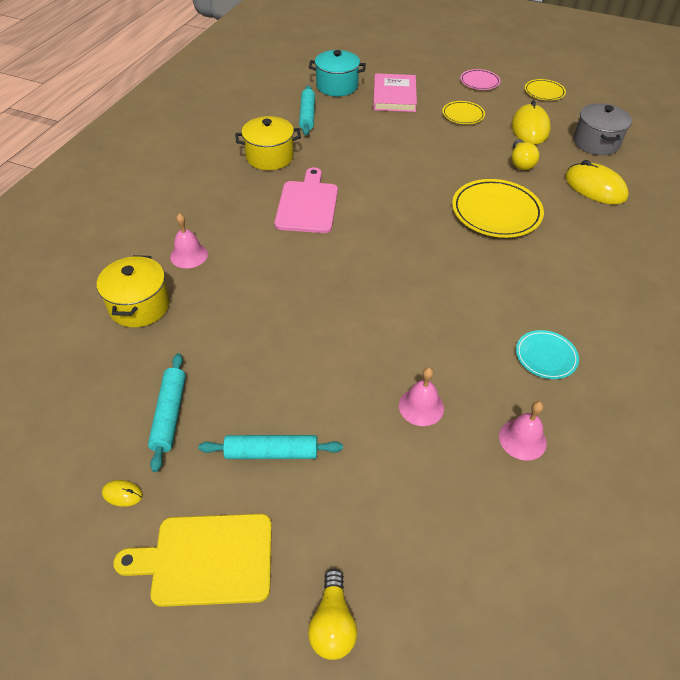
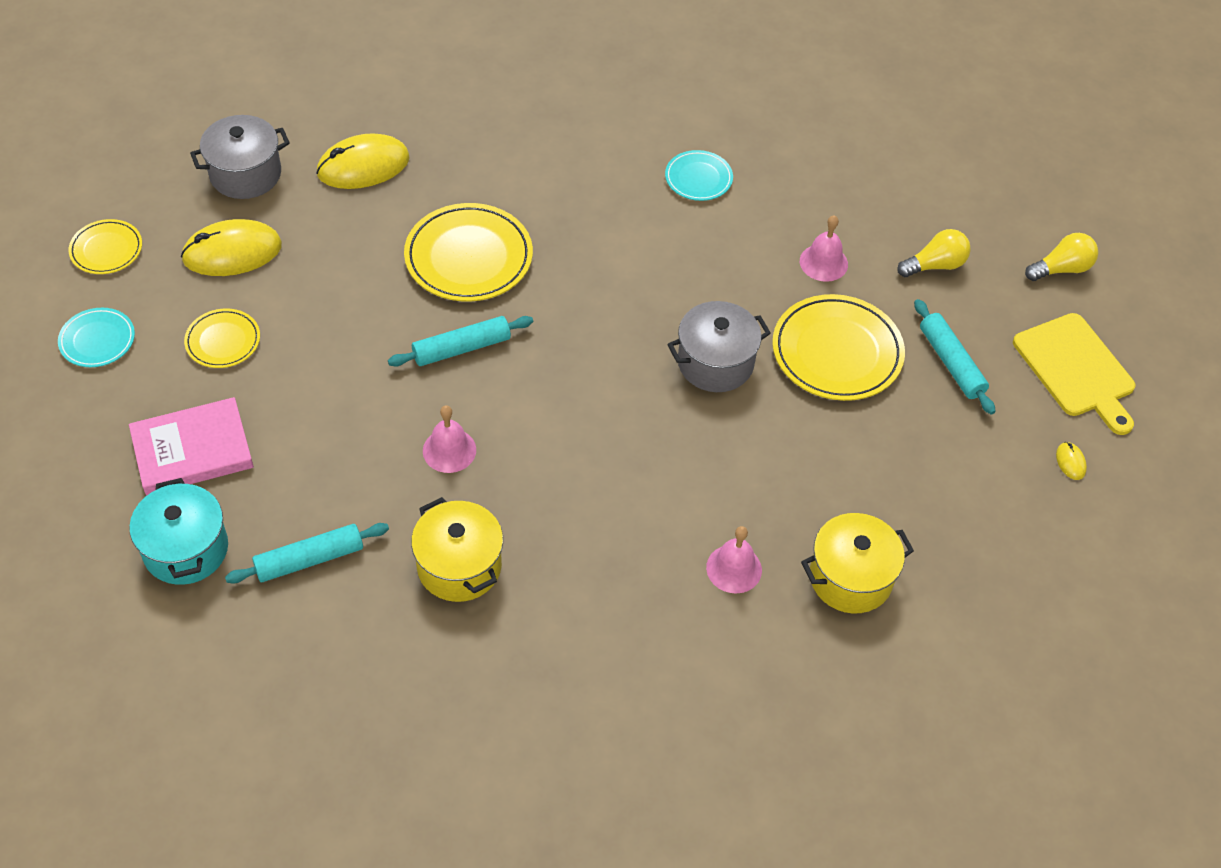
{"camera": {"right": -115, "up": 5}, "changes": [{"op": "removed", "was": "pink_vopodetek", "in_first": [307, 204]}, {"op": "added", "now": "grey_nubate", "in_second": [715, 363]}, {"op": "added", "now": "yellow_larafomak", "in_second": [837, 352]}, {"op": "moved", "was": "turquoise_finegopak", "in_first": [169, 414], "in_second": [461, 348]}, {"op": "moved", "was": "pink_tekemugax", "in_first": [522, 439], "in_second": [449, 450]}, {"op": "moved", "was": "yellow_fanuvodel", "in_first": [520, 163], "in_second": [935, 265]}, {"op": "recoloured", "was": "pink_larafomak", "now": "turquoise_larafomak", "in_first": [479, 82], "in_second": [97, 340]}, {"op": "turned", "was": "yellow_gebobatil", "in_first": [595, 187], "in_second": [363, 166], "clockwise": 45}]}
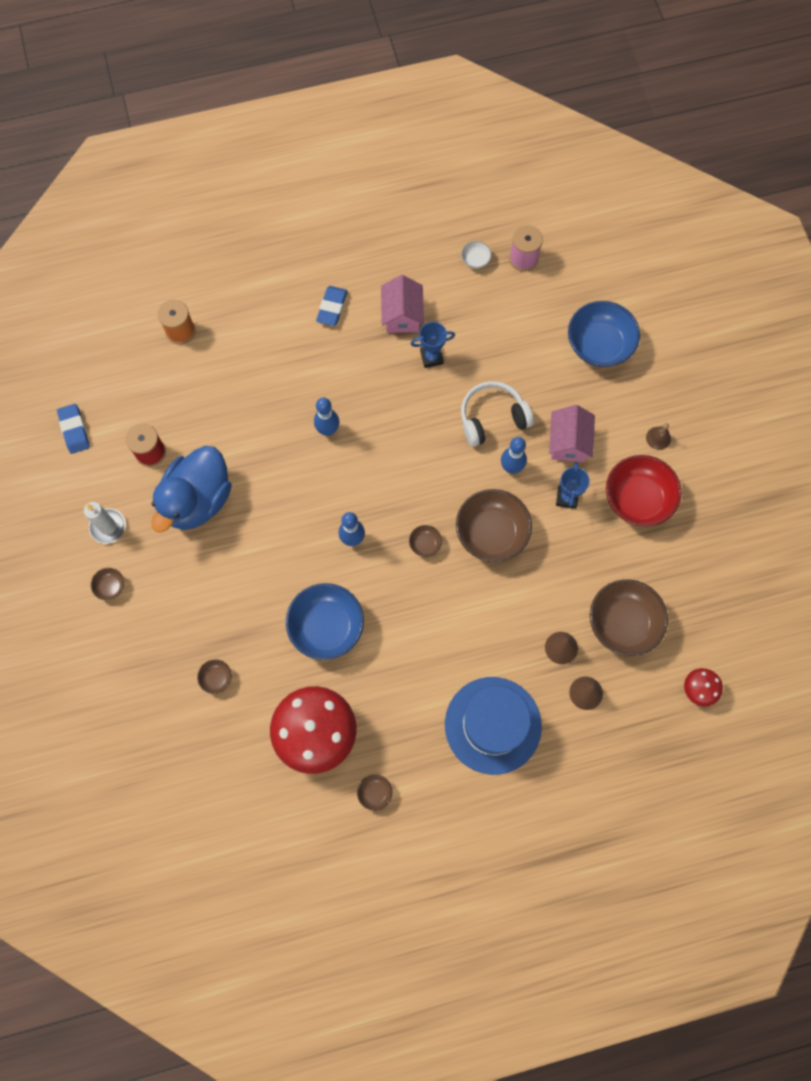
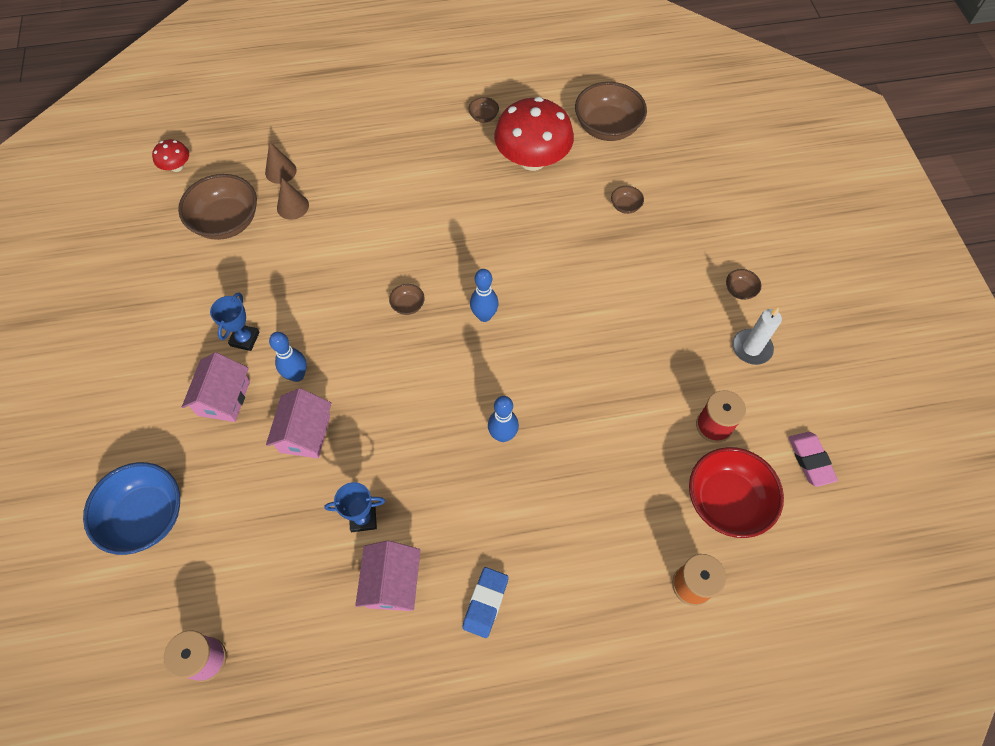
{"camera": {"right": -175, "up": -10}, "changes": [{"op": "removed", "was": "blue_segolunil", "in_first": [197, 500]}, {"op": "removed", "was": "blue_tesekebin", "in_first": [326, 627]}, {"op": "removed", "was": "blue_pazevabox", "in_first": [493, 725]}, {"op": "removed", "was": "white_tesekebin", "in_first": [475, 260]}, {"op": "removed", "was": "brown_tekemugax", "in_first": [658, 438]}, {"op": "moved", "was": "brown_tesekebin", "in_first": [491, 533], "in_second": [607, 127]}, {"op": "moved", "was": "red_tesekebin", "in_first": [637, 499], "in_second": [726, 501]}, {"op": "replaced", "was": "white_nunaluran", "now": "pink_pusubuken", "in_first": [492, 418], "in_second": [305, 433]}, {"op": "recoloured", "was": "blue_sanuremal", "now": "pink_sanuremal", "in_first": [74, 430], "in_second": [810, 460]}]}
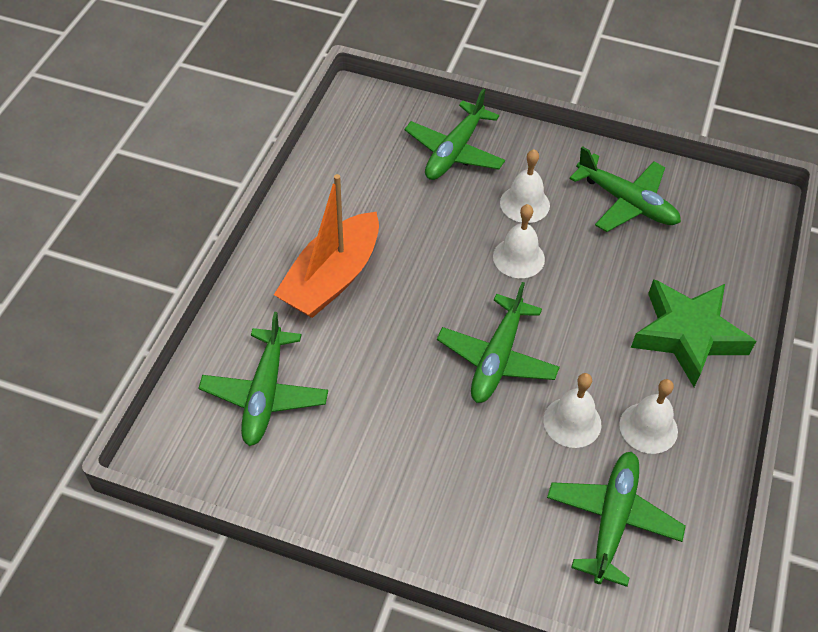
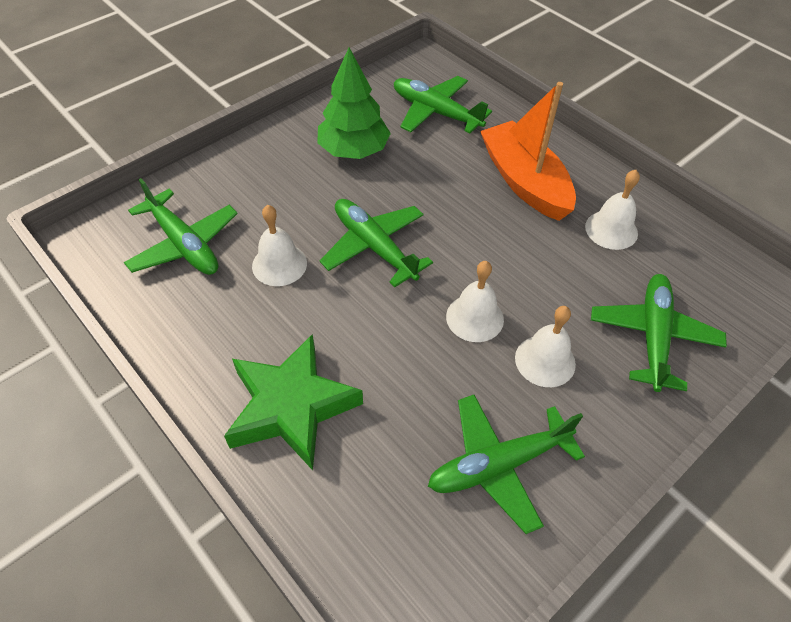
{"camera": {"right": 120, "up": 0}, "changes": [{"op": "added", "now": "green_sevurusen", "in_second": [354, 150]}, {"op": "moved", "was": "white_tekemugax", "in_first": [648, 427], "in_second": [611, 229]}, {"op": "turned", "was": "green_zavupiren", "in_first": [454, 151], "in_second": [653, 336], "clockwise": 45}]}
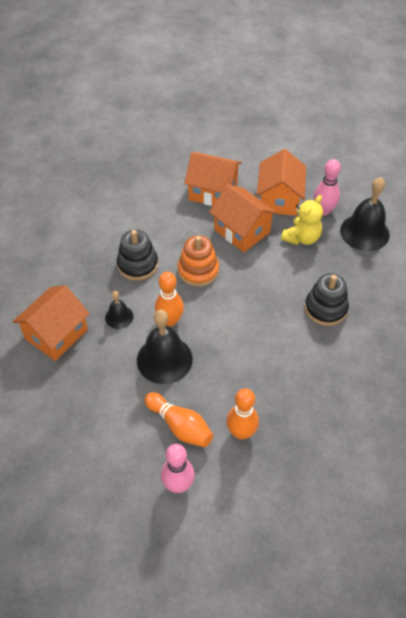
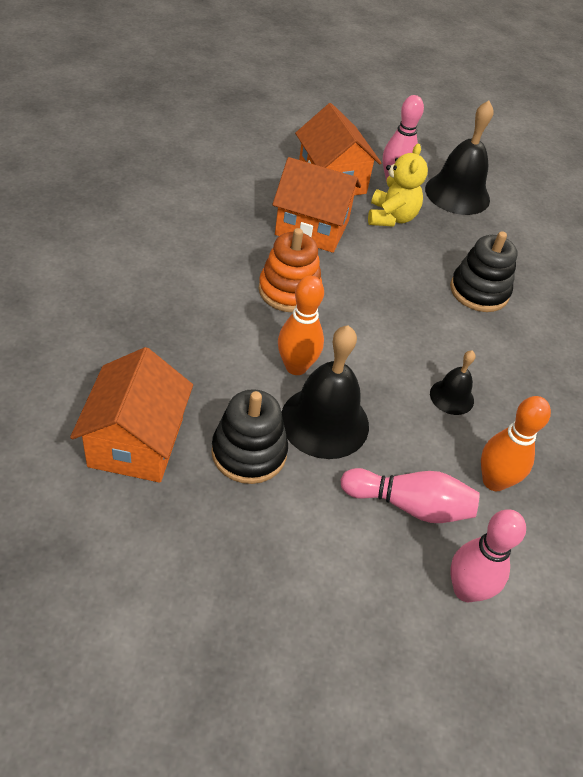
{"camera": {"right": -35, "up": -5}, "changes": [{"op": "removed", "was": "orange_pusubuken", "in_first": [213, 192]}, {"op": "moved", "was": "black_tekemugax", "in_first": [119, 317], "in_second": [452, 397]}, {"op": "moved", "was": "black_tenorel", "in_first": [137, 264], "in_second": [249, 452]}, {"op": "recoloured", "was": "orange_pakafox", "now": "pink_pakafox", "in_first": [180, 426], "in_second": [409, 505]}]}
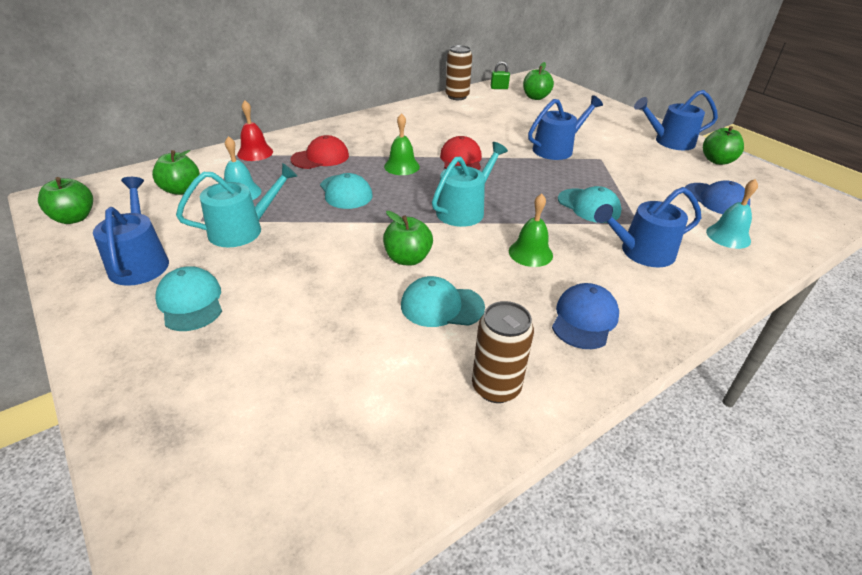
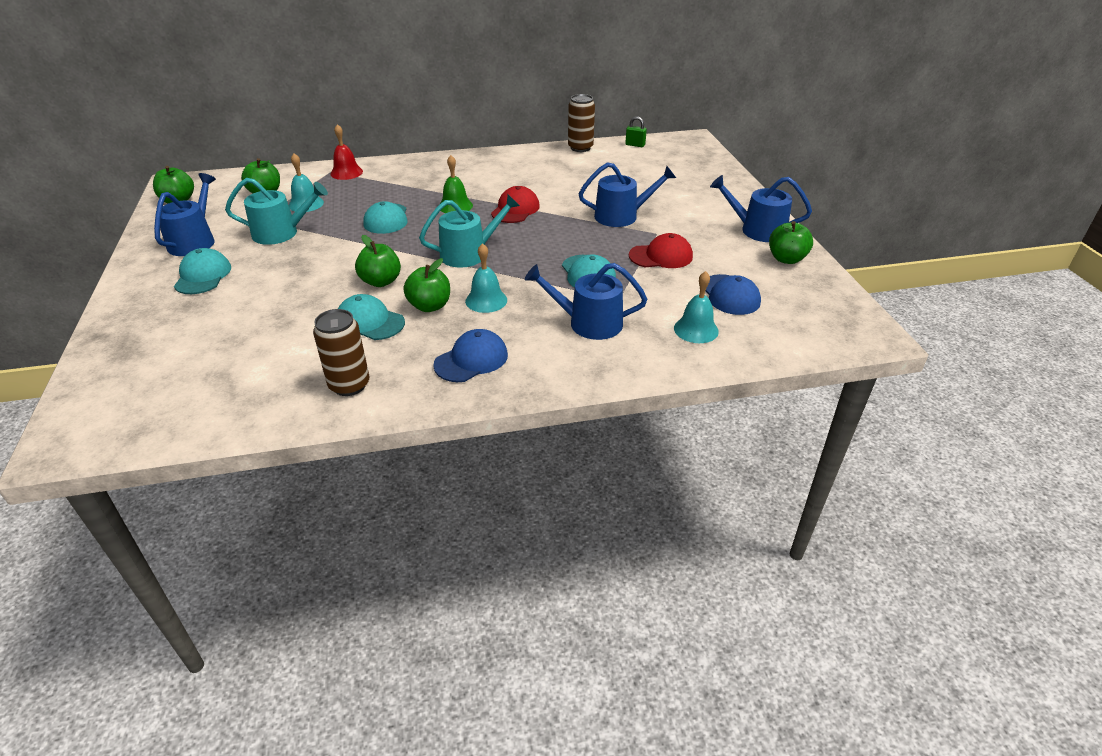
{"camera": {"right": 25, "up": 0}, "changes": [{"op": "moved", "was": "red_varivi", "in_first": [320, 157], "in_second": [661, 256]}, {"op": "moved", "was": "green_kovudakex", "in_first": [535, 97], "in_second": [430, 306]}, {"op": "recoloured", "was": "green_tekemugax", "now": "turquoise_tekemugax", "in_first": [530, 253], "in_second": [486, 300]}]}
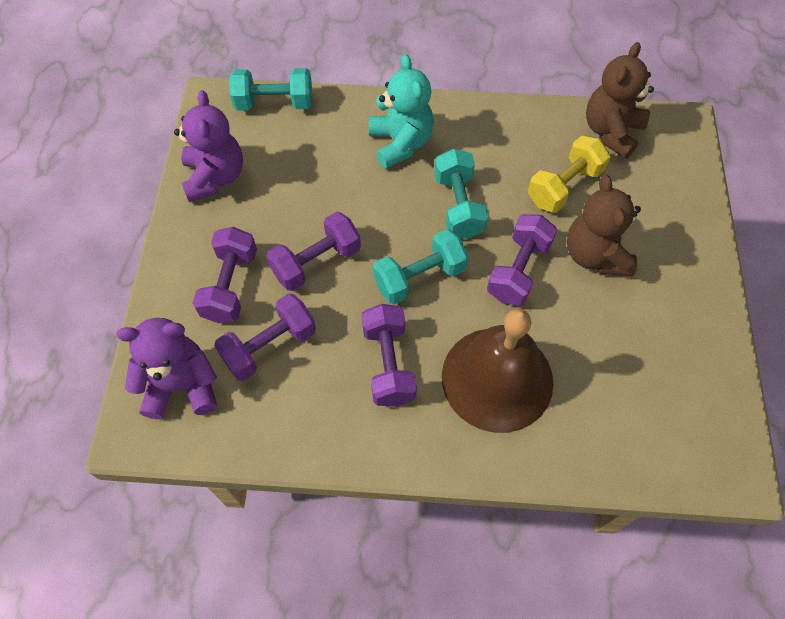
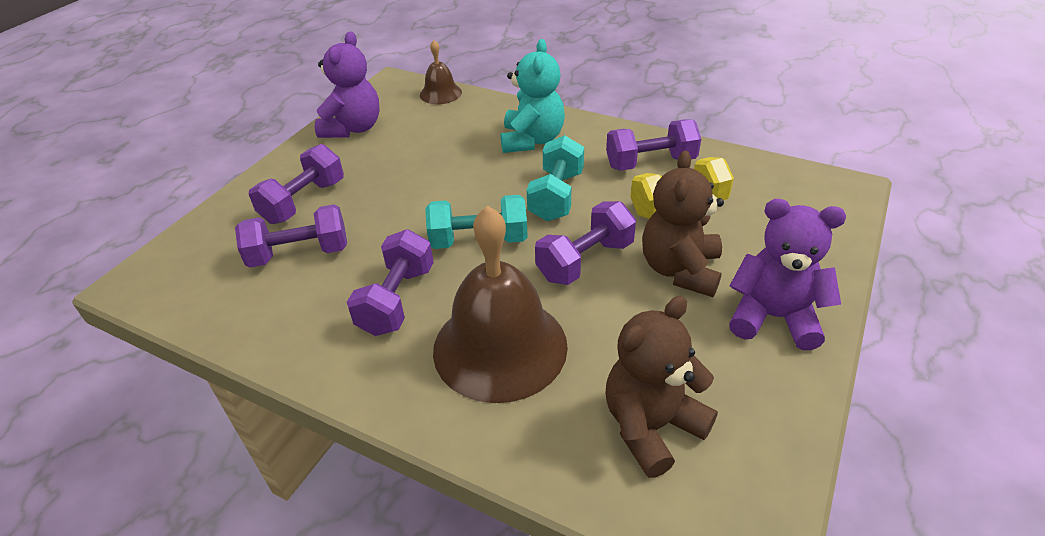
{"camera": {"right": 25, "up": -20}, "changes": [{"op": "moved", "was": "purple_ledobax", "in_first": [182, 386], "in_second": [773, 317]}, {"op": "moved", "was": "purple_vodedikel", "in_first": [316, 262], "in_second": [650, 163]}, {"op": "moved", "was": "brown_ledobax", "in_first": [611, 132], "in_second": [651, 426]}, {"op": "replaced", "was": "turquoise_vodedikel", "now": "brown_tekemugax", "in_first": [274, 103], "in_second": [440, 93]}]}
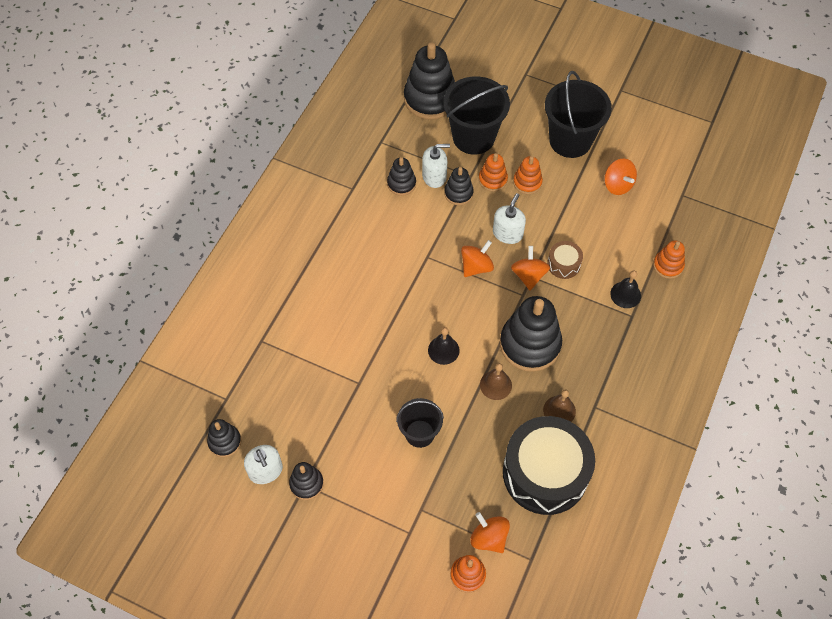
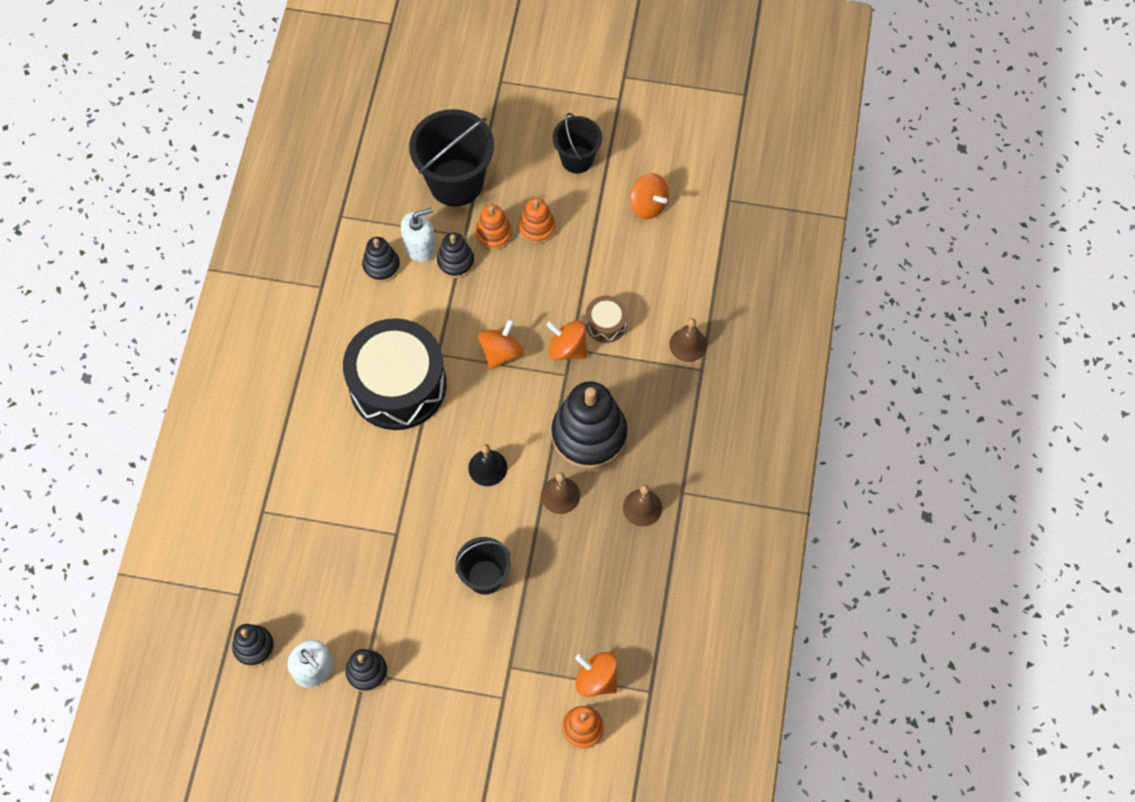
{"camera": {"right": -15, "up": 5}, "changes": [{"op": "removed", "was": "black_tenorel", "in_first": [430, 99]}, {"op": "removed", "was": "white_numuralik", "in_first": [507, 233]}, {"op": "removed", "was": "orange_tenorel", "in_first": [668, 266]}, {"op": "moved", "was": "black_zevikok", "in_first": [545, 473], "in_second": [398, 385]}, {"op": "recoloured", "was": "black_tekemugax", "now": "brown_tekemugax", "in_first": [625, 294], "in_second": [688, 344]}, {"op": "turned", "was": "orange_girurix", "in_first": [528, 275], "in_second": [567, 348], "clockwise": -45}, {"op": "resized", "was": "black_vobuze", "in_first": [570, 140], "in_second": [577, 159], "ratio": 0.6}]}
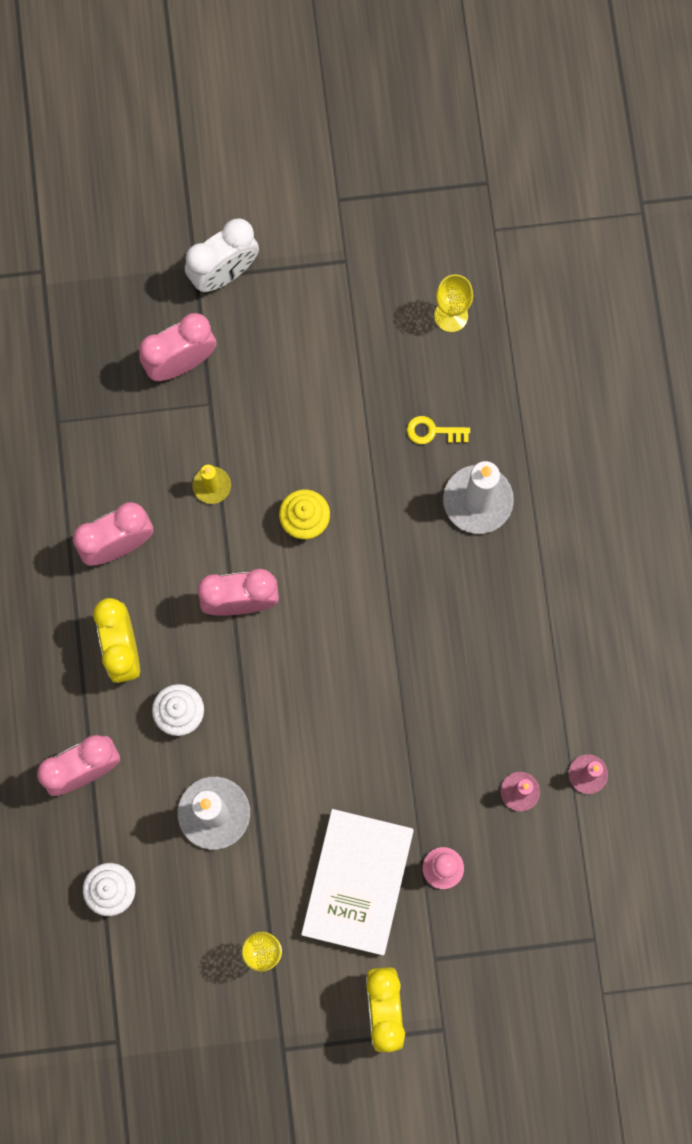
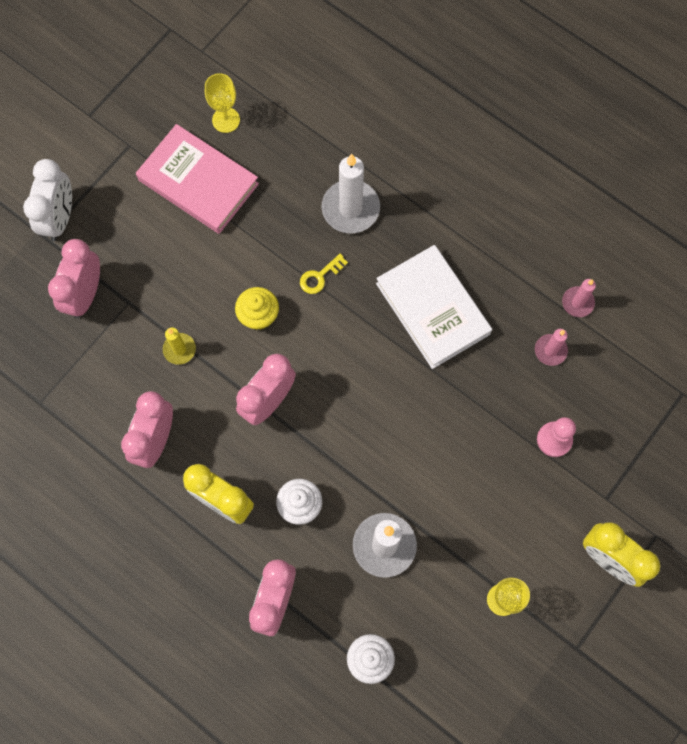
{"camera": {"right": -45, "up": -5}, "changes": [{"op": "added", "now": "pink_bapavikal", "in_second": [198, 182]}, {"op": "moved", "was": "white_bapavikal", "in_first": [357, 882], "in_second": [432, 309]}, {"op": "moved", "was": "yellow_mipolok", "in_first": [433, 431], "in_second": [320, 276]}]}
